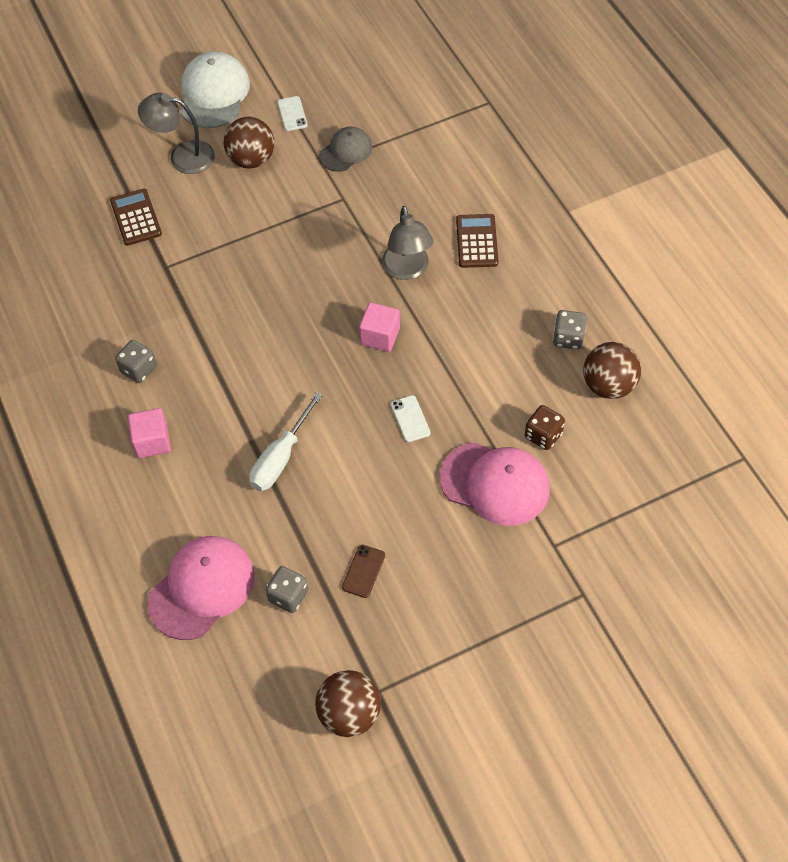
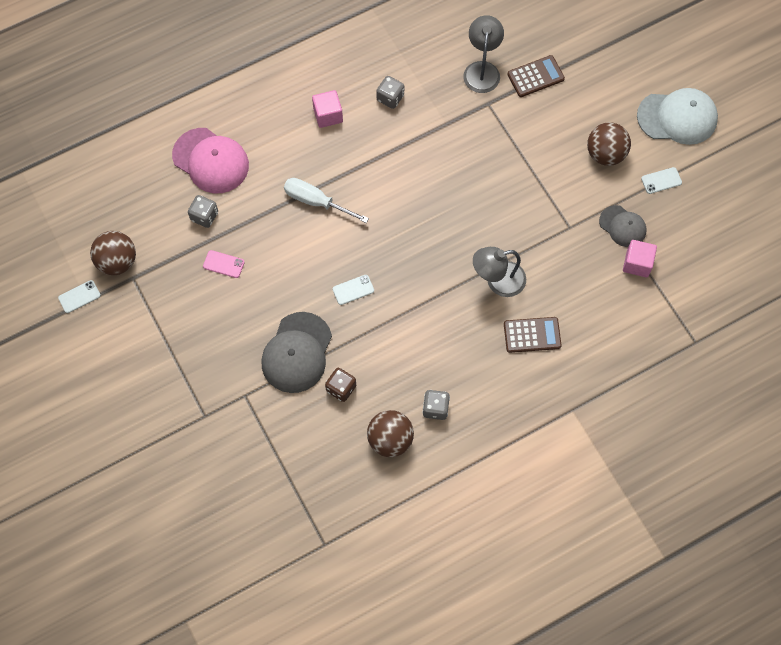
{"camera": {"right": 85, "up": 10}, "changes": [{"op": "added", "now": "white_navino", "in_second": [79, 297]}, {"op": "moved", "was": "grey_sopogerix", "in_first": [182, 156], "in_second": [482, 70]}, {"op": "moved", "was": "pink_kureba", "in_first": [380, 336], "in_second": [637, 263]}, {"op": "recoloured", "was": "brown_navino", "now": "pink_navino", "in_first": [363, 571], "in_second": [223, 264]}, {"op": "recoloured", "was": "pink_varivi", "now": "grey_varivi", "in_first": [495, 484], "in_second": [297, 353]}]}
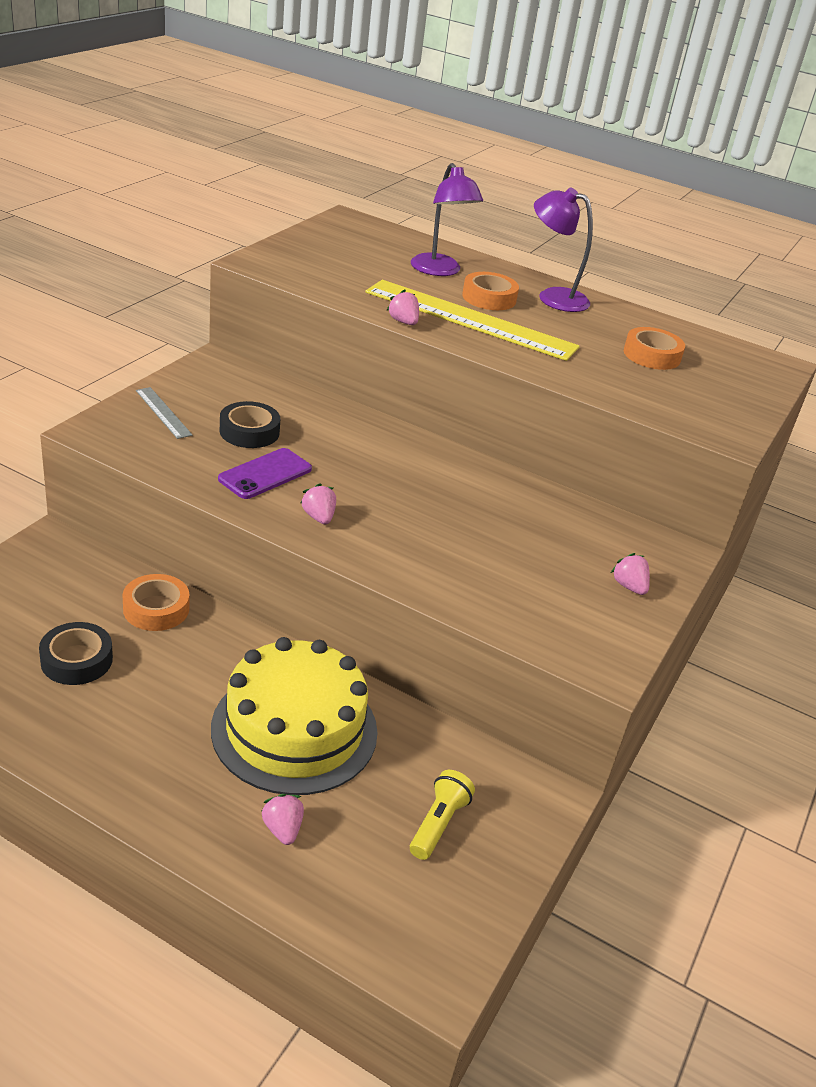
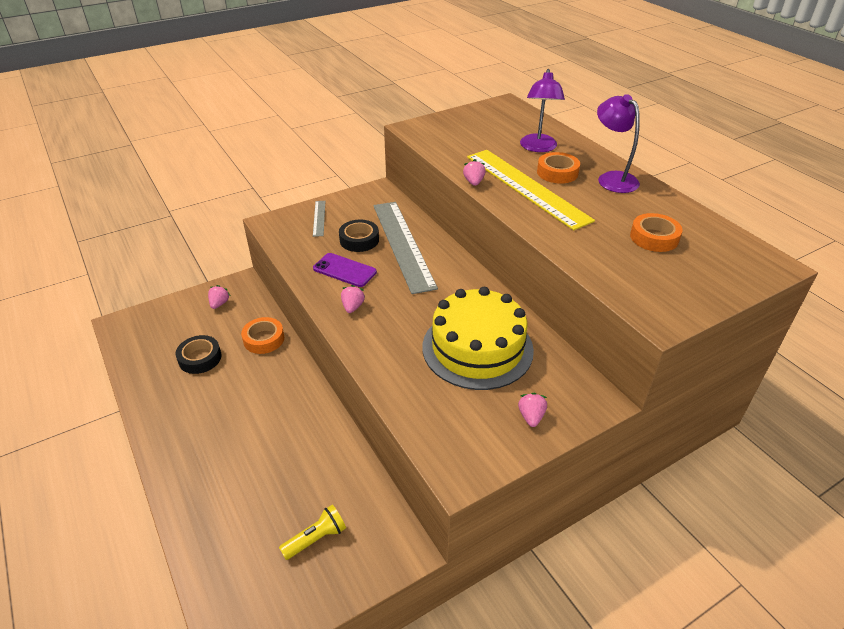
{"camera": {"right": 35, "up": 5}, "changes": [{"op": "added", "now": "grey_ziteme", "in_second": [403, 244]}, {"op": "moved", "was": "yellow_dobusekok", "in_first": [294, 729], "in_second": [477, 348]}, {"op": "moved", "was": "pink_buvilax", "in_first": [282, 829], "in_second": [219, 304]}, {"op": "turned", "was": "purple_navino", "in_first": [265, 474], "in_second": [344, 270], "clockwise": 45}]}
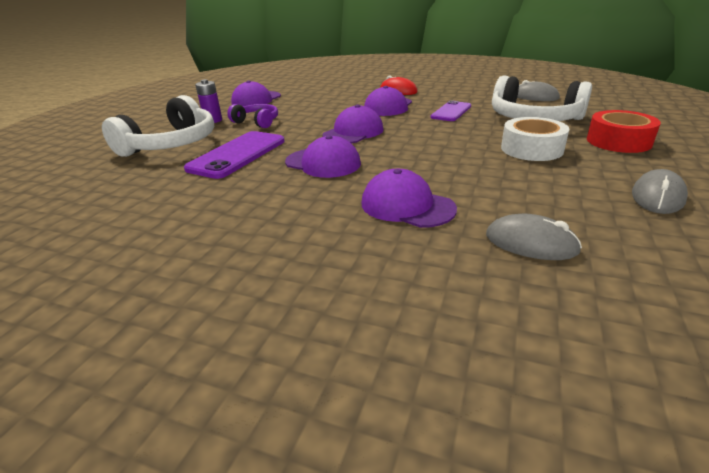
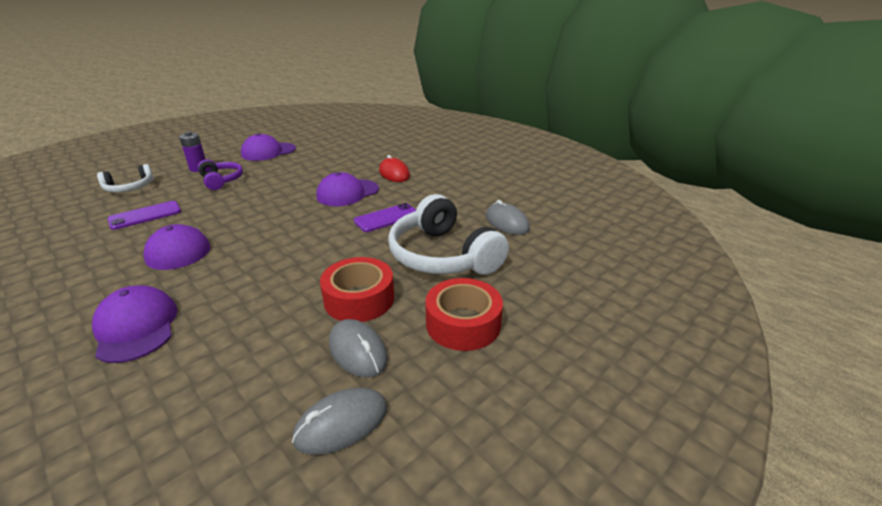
{"camera": {"right": 25, "up": 0}, "changes": [{"op": "removed", "was": "purple_varivi", "in_first": [353, 132]}, {"op": "moved", "was": "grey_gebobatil", "in_first": [531, 243], "in_second": [358, 351]}, {"op": "recoloured", "was": "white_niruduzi", "now": "red_niruduzi", "in_first": [531, 149], "in_second": [359, 299]}, {"op": "resized", "was": "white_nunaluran", "in_first": [171, 144], "in_second": [130, 188], "ratio": 0.54}, {"op": "resized", "was": "purple_navino", "in_first": [237, 154], "in_second": [145, 215], "ratio": 0.63}]}
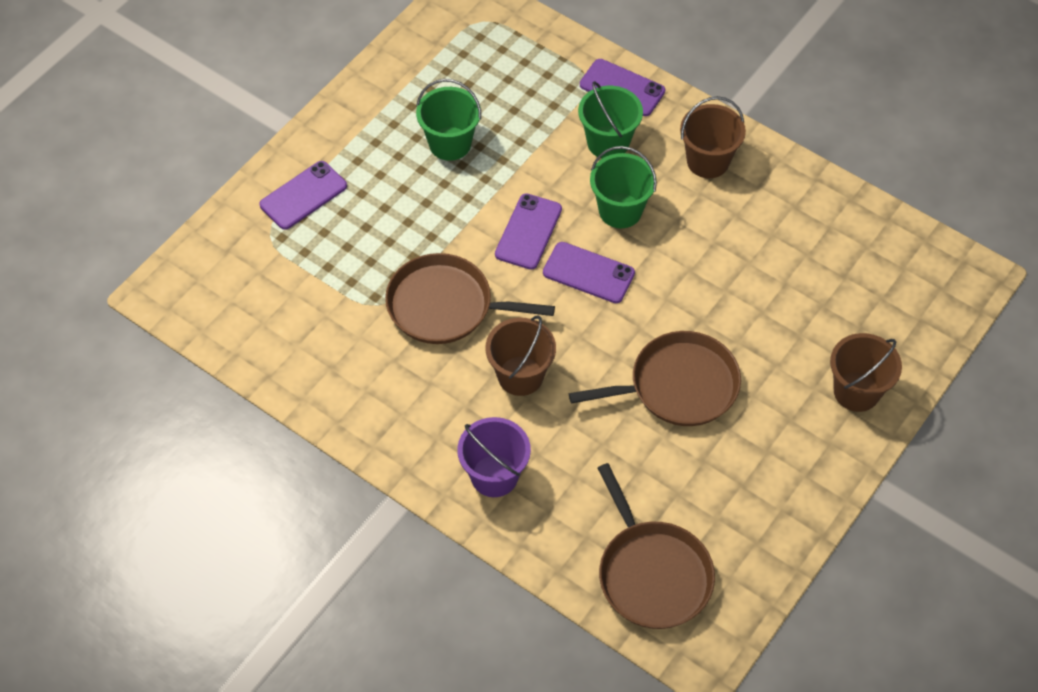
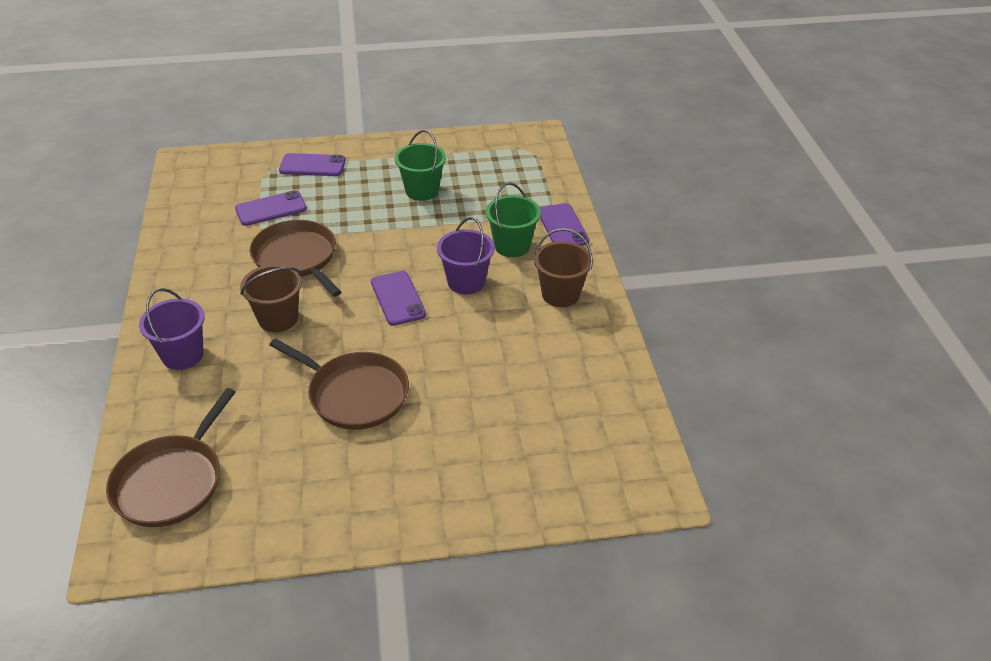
{"camera": {"right": 45, "up": -15}, "changes": [{"op": "removed", "was": "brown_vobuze", "in_first": [856, 391]}, {"op": "moved", "was": "purple_navino", "in_first": [528, 232], "in_second": [271, 209]}, {"op": "recoloured", "was": "green_vobuze", "now": "purple_vobuze", "in_first": [620, 210], "in_second": [466, 282]}]}
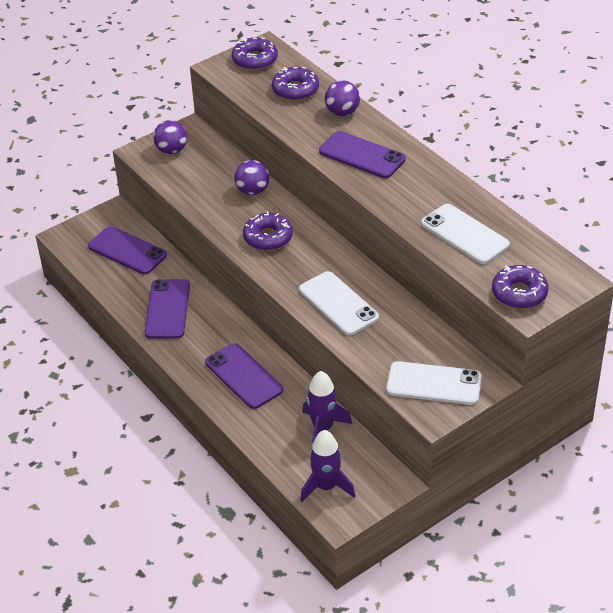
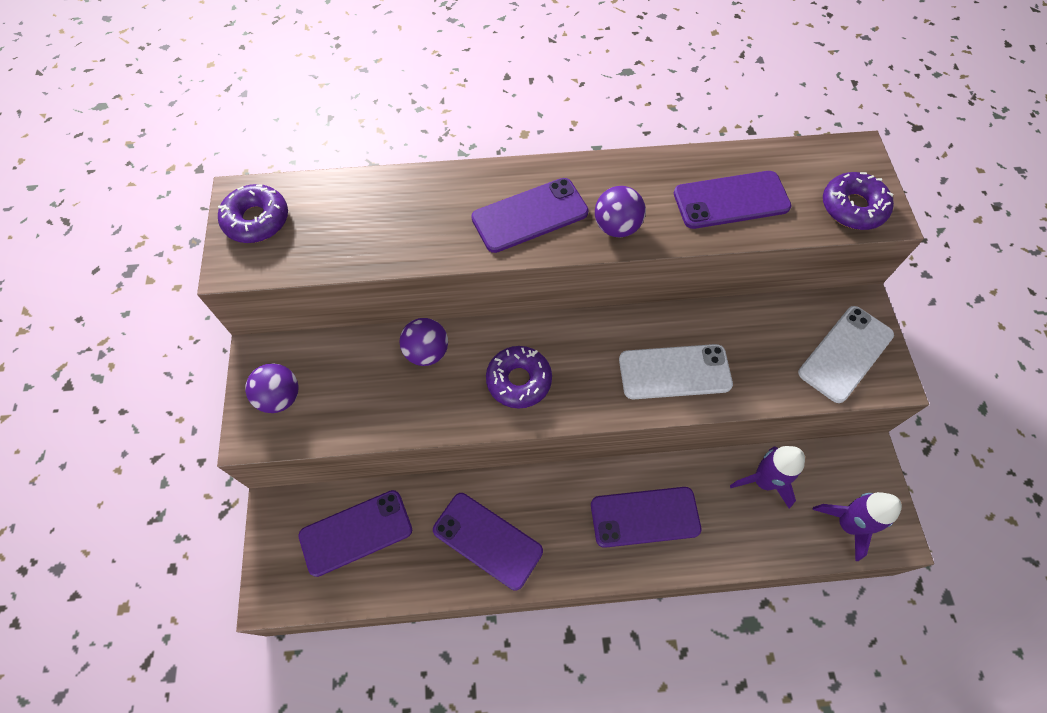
{"camera": {"right": -60, "up": 20}, "changes": [{"op": "removed", "was": "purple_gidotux", "in_first": [295, 90]}, {"op": "moved", "was": "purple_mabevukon", "in_first": [342, 112], "in_second": [616, 227]}, {"op": "recoloured", "was": "white_navino", "now": "purple_navino", "in_first": [464, 234], "in_second": [731, 200]}]}
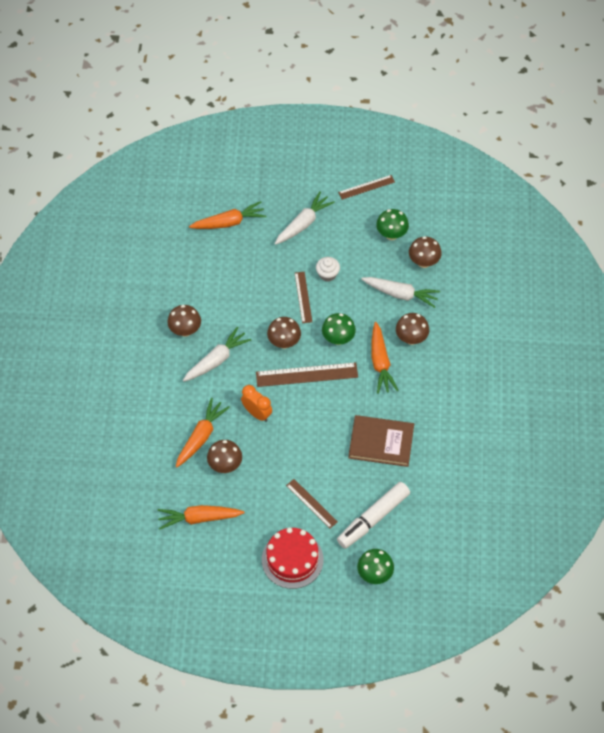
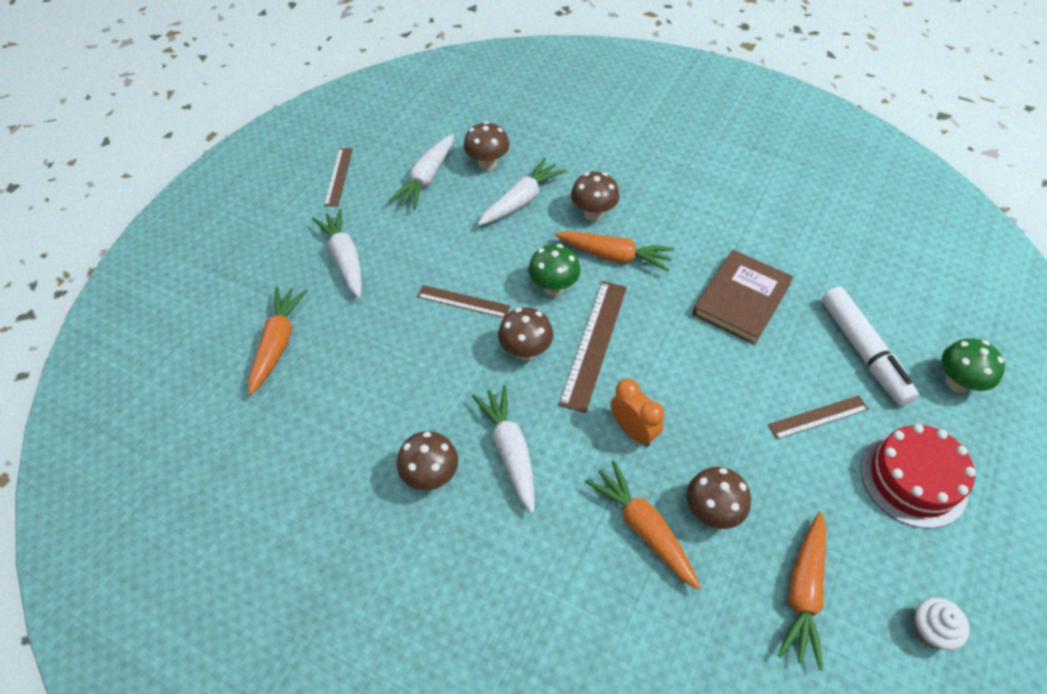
{"camera": {"right": -65, "up": -5}, "changes": [{"op": "moved", "was": "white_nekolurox", "in_first": [327, 274], "in_second": [930, 630]}, {"op": "replaced", "was": "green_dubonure", "now": "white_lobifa", "in_first": [391, 234], "in_second": [426, 178]}, {"op": "turned", "was": "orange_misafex", "in_first": [257, 413], "in_second": [633, 431], "clockwise": 75}]}
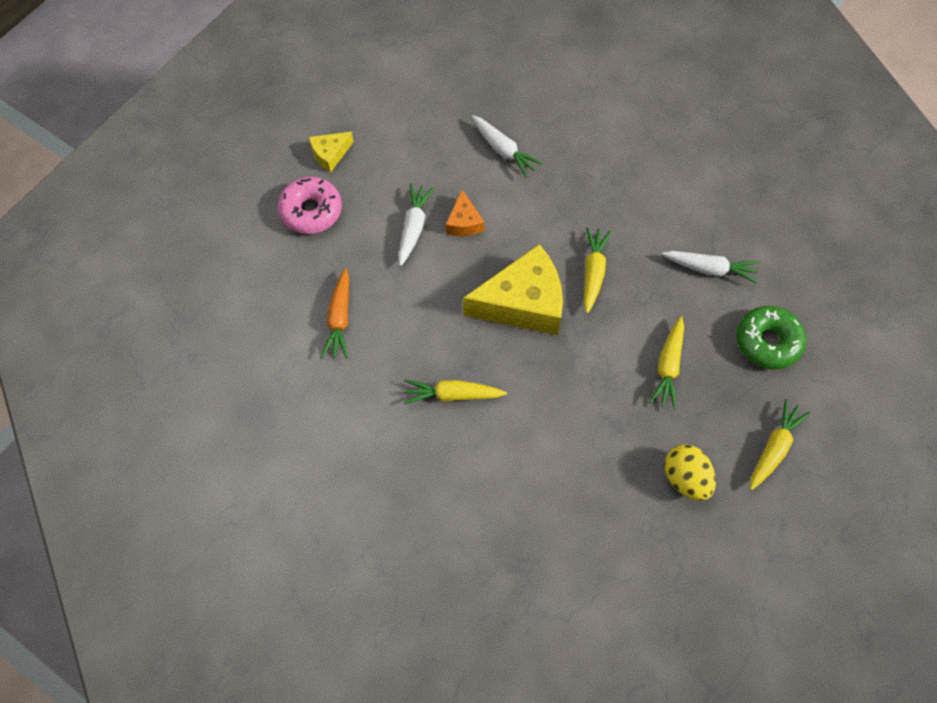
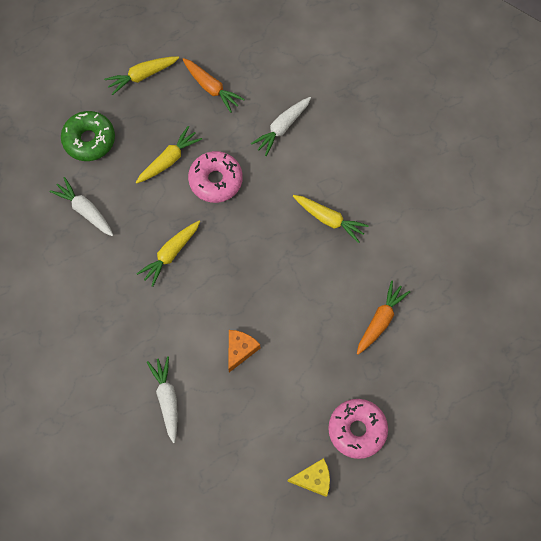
{"camera": {"right": -150, "up": 5}, "changes": [{"op": "removed", "was": "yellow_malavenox", "in_first": [523, 303]}, {"op": "added", "now": "pink_gidotux", "in_second": [215, 180]}, {"op": "moved", "was": "white_lobifa", "in_first": [413, 227], "in_second": [282, 128]}, {"op": "replaced", "was": "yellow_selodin", "now": "orange_lobifa", "in_first": [685, 478], "in_second": [211, 88]}]}
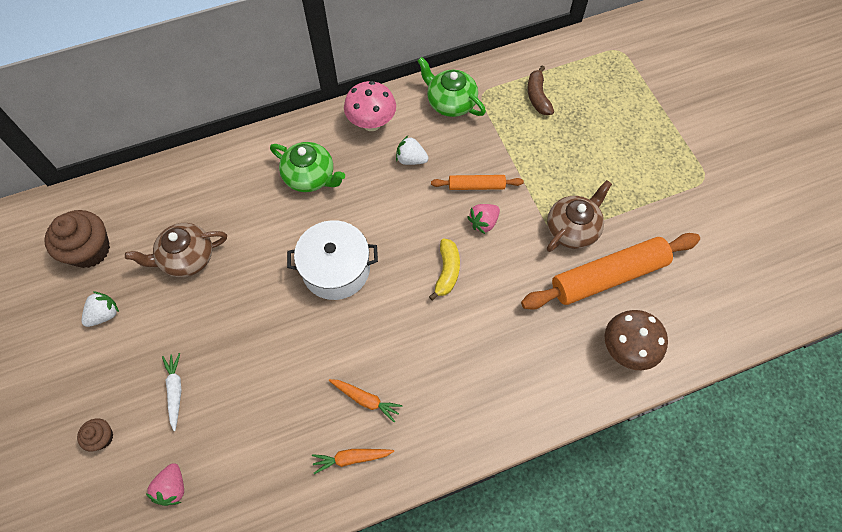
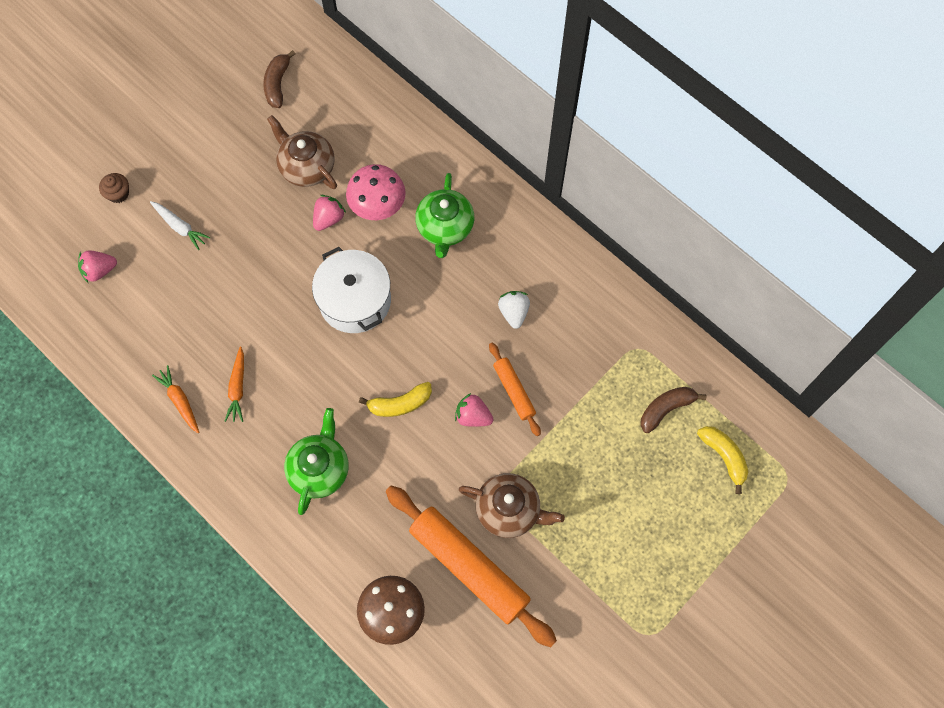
{"camera": {"right": 65, "up": 5}, "changes": [{"op": "removed", "was": "white_buvilax", "in_first": [104, 314]}, {"op": "added", "now": "pink_buvilax", "in_second": [328, 219]}, {"op": "added", "now": "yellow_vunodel", "in_second": [724, 456]}, {"op": "moved", "was": "pink_dubonure", "in_first": [371, 123], "in_second": [378, 207]}, {"op": "moved", "was": "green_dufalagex", "in_first": [450, 102], "in_second": [319, 469]}, {"op": "replaced", "was": "brown_nekolurox", "now": "brown_vunodel", "in_first": [89, 250], "in_second": [277, 84]}, {"op": "turned", "was": "white_lobifa", "in_first": [175, 391], "in_second": [180, 227], "clockwise": 75}]}
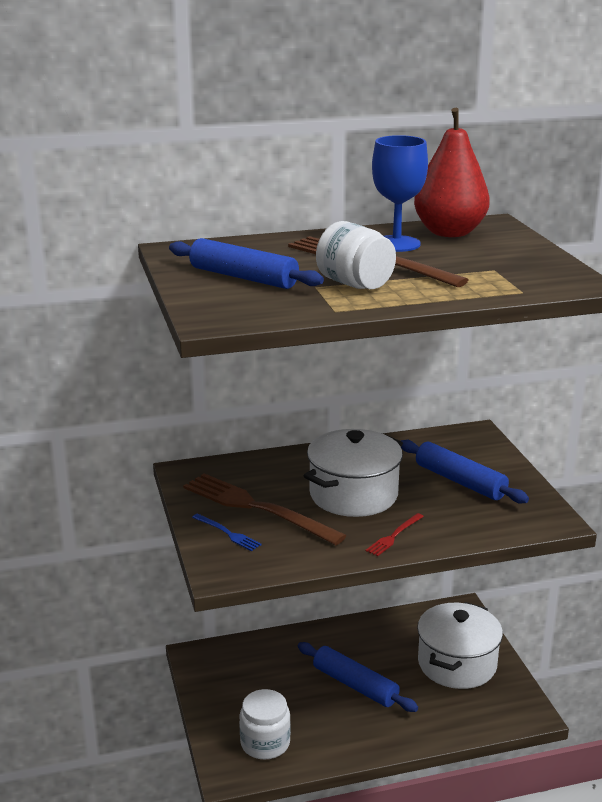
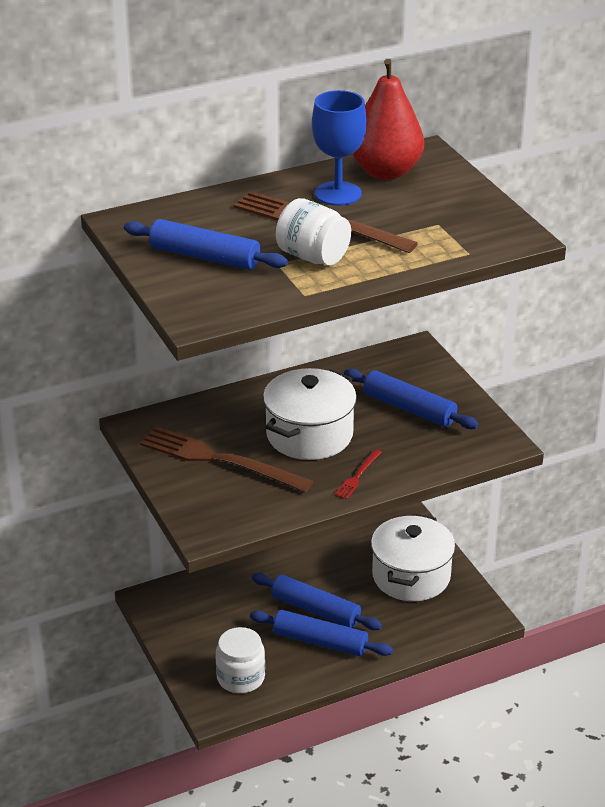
{"camera": {"right": -10, "up": 10}, "changes": [{"op": "removed", "was": "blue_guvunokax", "in_first": [227, 533]}, {"op": "added", "now": "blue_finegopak", "in_second": [320, 642]}]}
